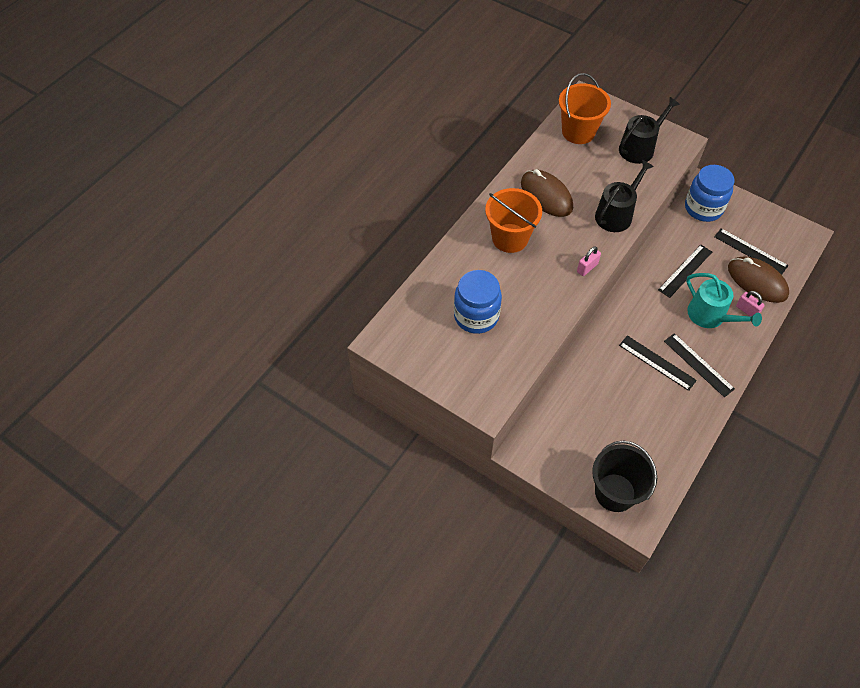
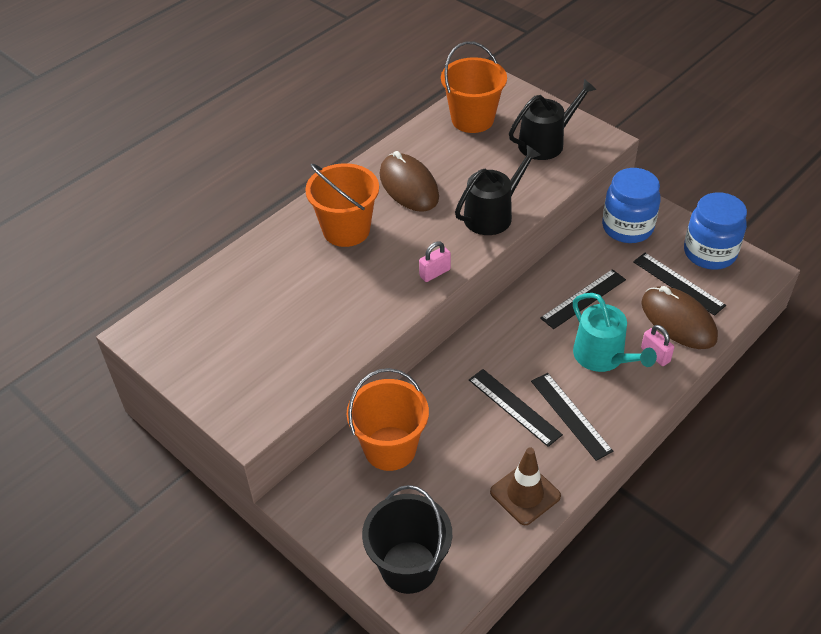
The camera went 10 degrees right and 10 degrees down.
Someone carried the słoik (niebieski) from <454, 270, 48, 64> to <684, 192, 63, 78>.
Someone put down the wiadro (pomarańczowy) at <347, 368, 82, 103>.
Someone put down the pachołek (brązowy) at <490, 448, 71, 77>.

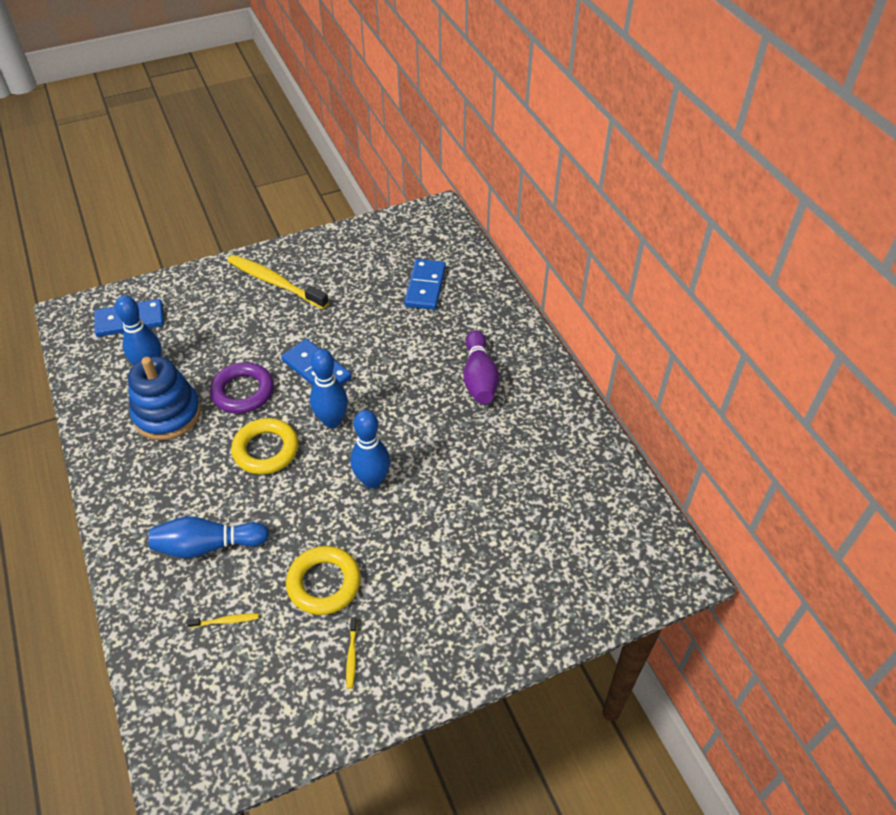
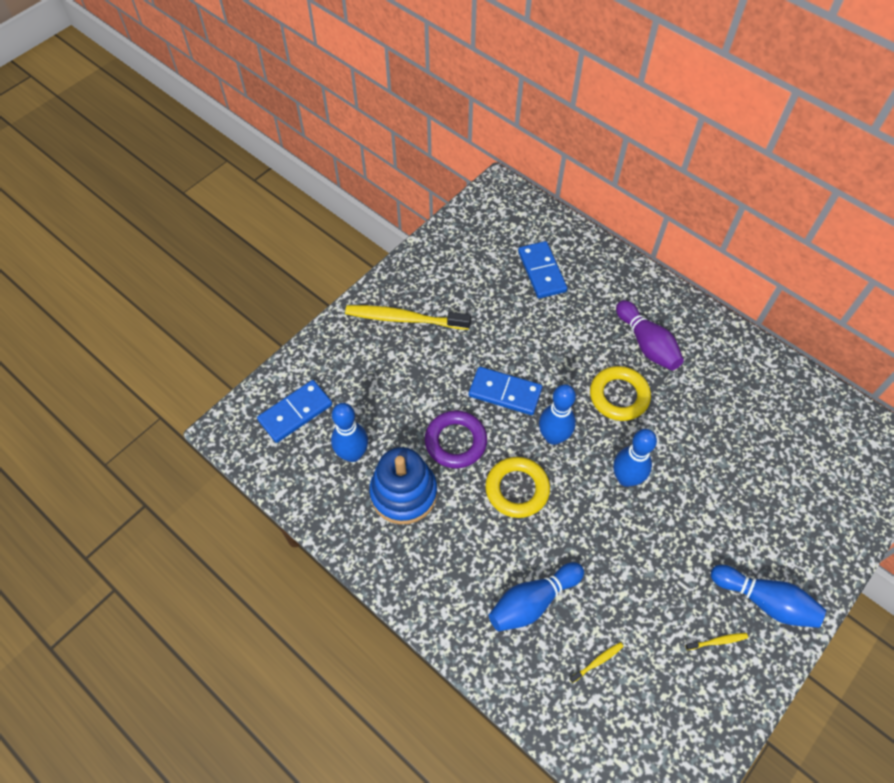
The camera went 25 degrees left and 10 degrees up.
Someone carried the pierścień (żółty) from <286, 546, 75, 69> to <590, 366, 61, 55>.
Someone rotated the szczoteczka do zębów (żółty) at <346, 617, 11, 72> by 75 degrees counterclockwise.
Someone put down the kręgiel (niebieski) at <711, 565, 115, 63>.

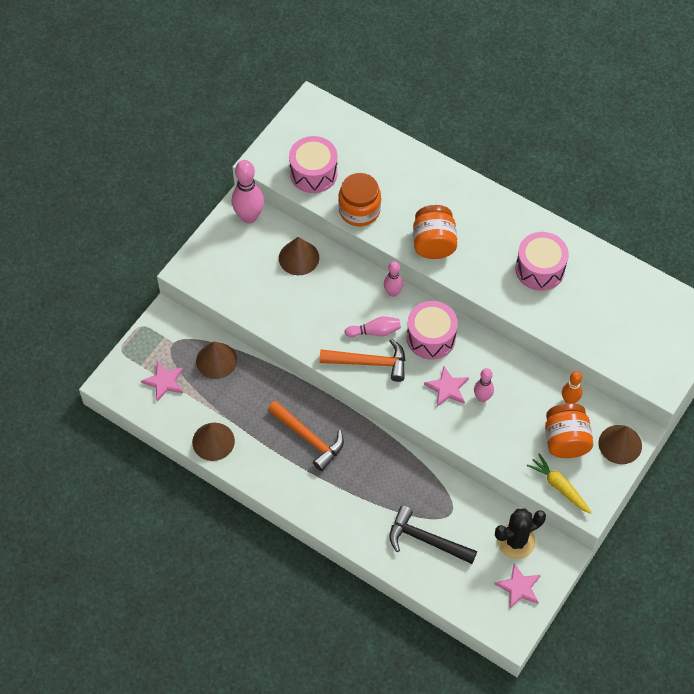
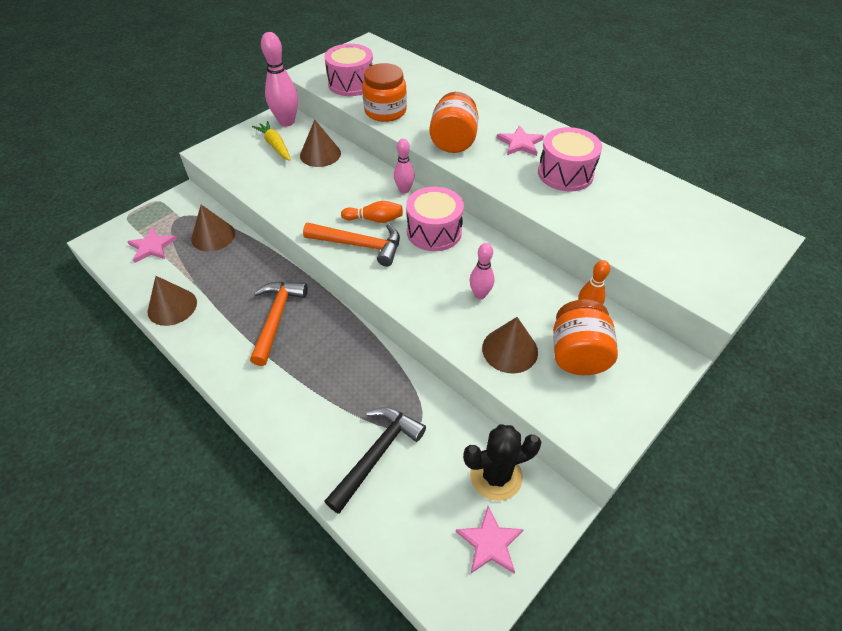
The camera went 10 degrees right and 10 degrees down.
Someone rotated the młotek (pomarańczowy) at <268, 401, 76, 70> by 135 degrees counterclockwise.
Someone repainted the kręgiel (różowy) at <344, 317, 57, 21>, which became the kręgiel (pomarańczowy) at <341, 201, 62, 22>.
Someone rotated the młotek (czarny) at <389, 506, 88, 58> by 90 degrees clockwise.
Someone carried the gwiazda (różowy) from <424, 366, 45, 41> to <496, 125, 48, 31>.
Someone carried the marchewka (żółty) from <526, 453, 66, 61> to <252, 121, 39, 40>.
Someone carried the stożek (brązowy) from <598, 425, 44, 39> to <482, 317, 56, 57>.

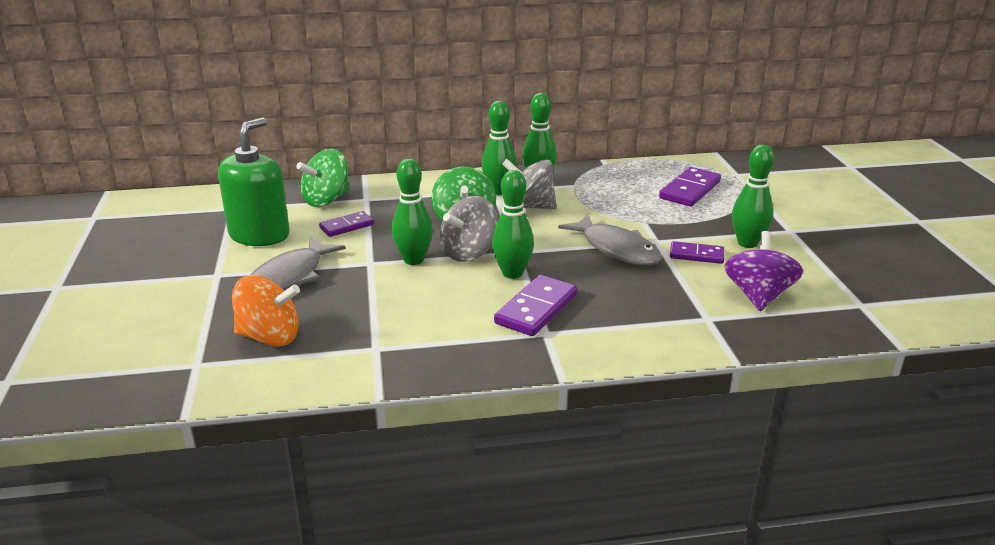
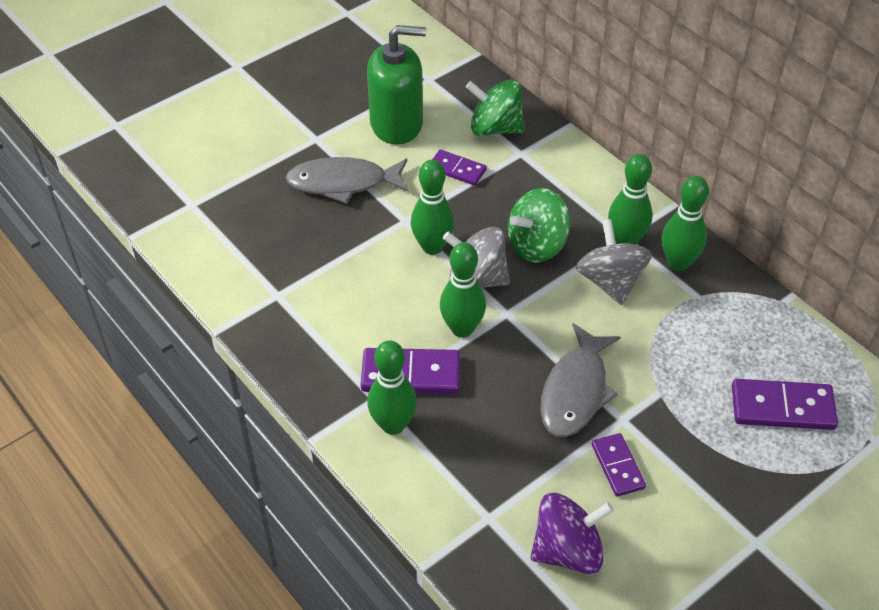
The camera went 60 degrees right and 20 degrees up.
Someone took away the bączek (pomarańczowy) at <232, 275, 68, 72>.
Someone carried the kręgiel (zielony) from <732, 145, 42, 103> to <367, 340, 50, 95>.

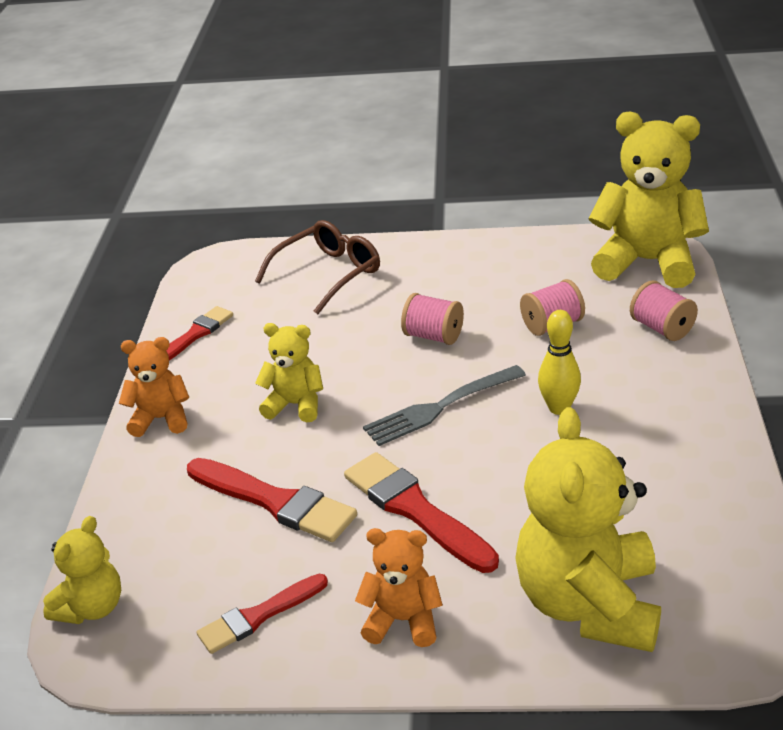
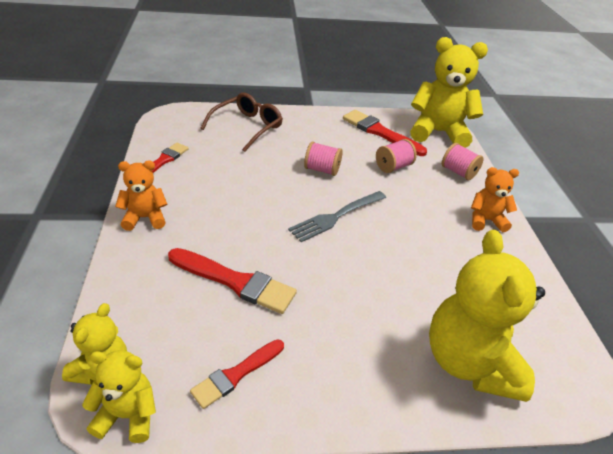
The camera went 15 degrees left and 5 degrees up.
Someone carried the miś (żółty) from <255, 323, 68, 99> to <82, 350, 74, 93>.
Someone carried the pędzel (czerwony) from <344, 452, 155, 121> to <343, 110, 84, 46>.
Someone carried the miś (pomarańczowy) from <355, 528, 88, 119> to <471, 167, 48, 65>.
Someone took away the kręgiel (żółty) at <538, 310, 43, 105>.

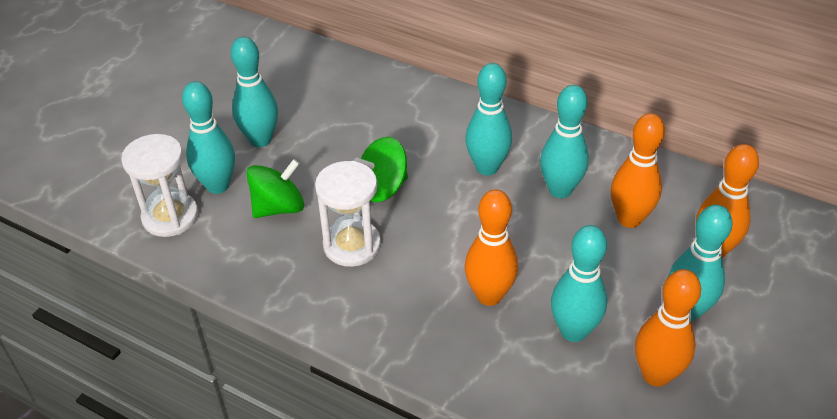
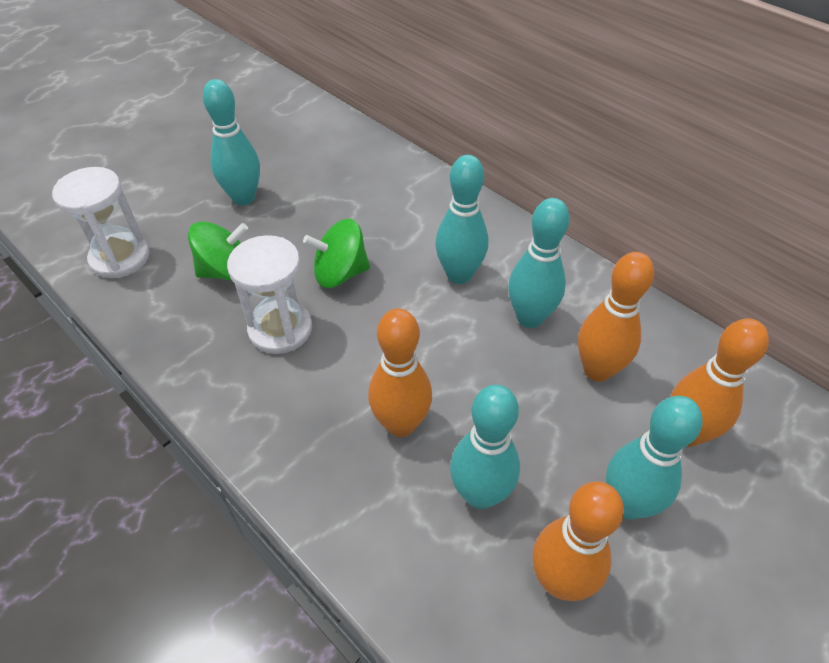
The camera went 15 degrees right and 5 degrees up.
Someone took away the kręgiel (turkusowy) at <182, 81, 53, 113>.

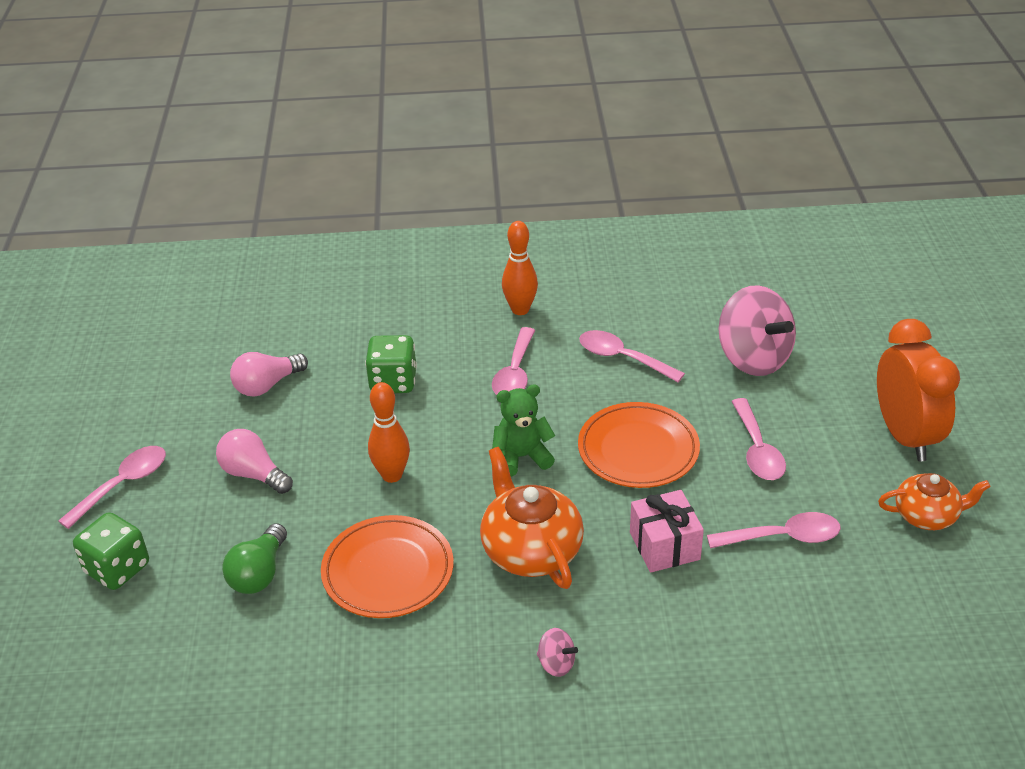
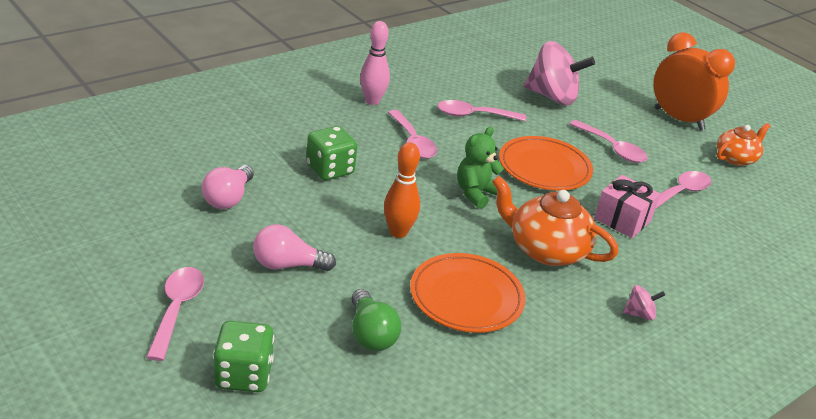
The camera went 40 degrees left and 5 degrees down.
Someone repainted the kręgiel (pomarańczowy) at <502, 221, 36, 94>, which became the kręgiel (różowy) at <360, 21, 30, 84>.

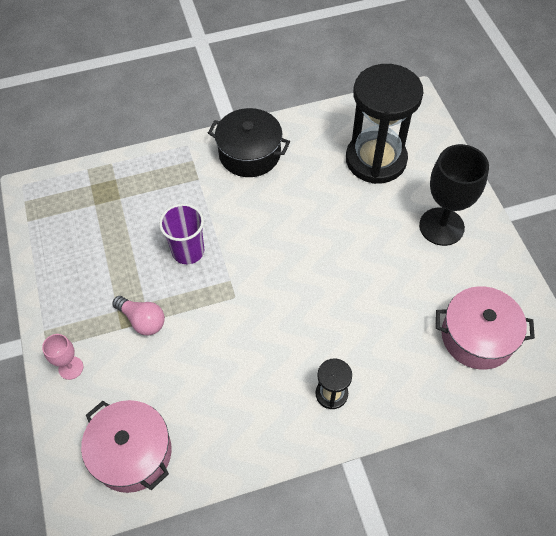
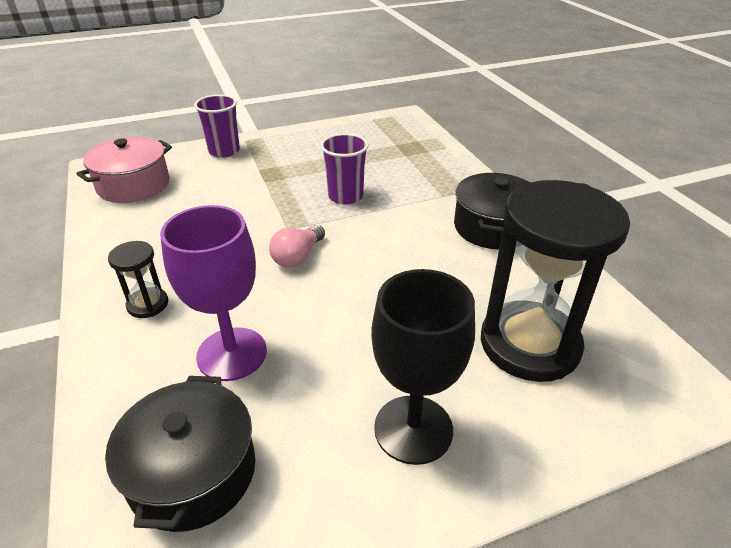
The camera went 85 degrees right and 20 degrees down.
Someone swapped the kielich (różowy) at <42, 334, 41, 46> for the szklanka (fioletowy) at <194, 94, 46, 64>.
Someone carried the żarówka (różowy) from <112, 296, 53, 40> to <269, 225, 56, 43>.
Someone repainted the garnek (różowy) at <436, 286, 99, 83>, which became the garnek (czarny) at <105, 376, 150, 156>.
Someone put down the kielich (fioletowy) at <160, 205, 107, 176>.

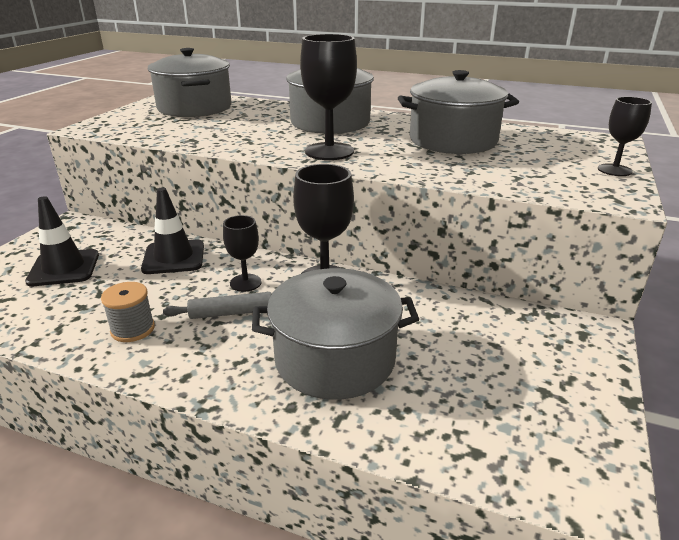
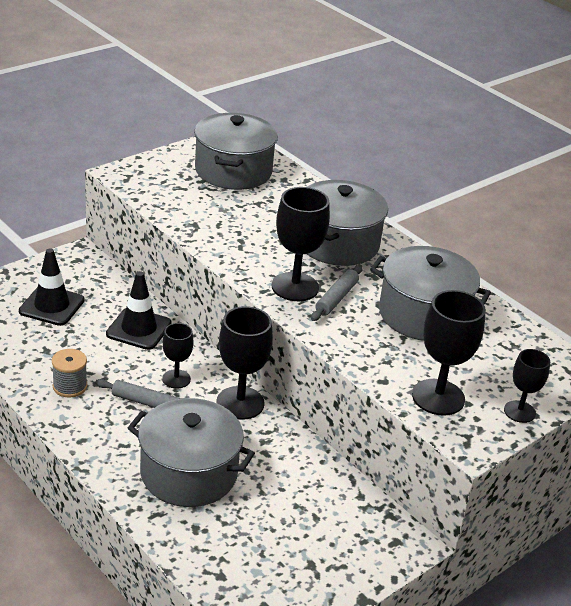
The camera went 25 degrees right and 5 degrees up.
Someone put down the wałek do ciasta (szary) at <311, 265, 52, 56>.
Someone put down the kielich (czarny) at <412, 290, 74, 126>.

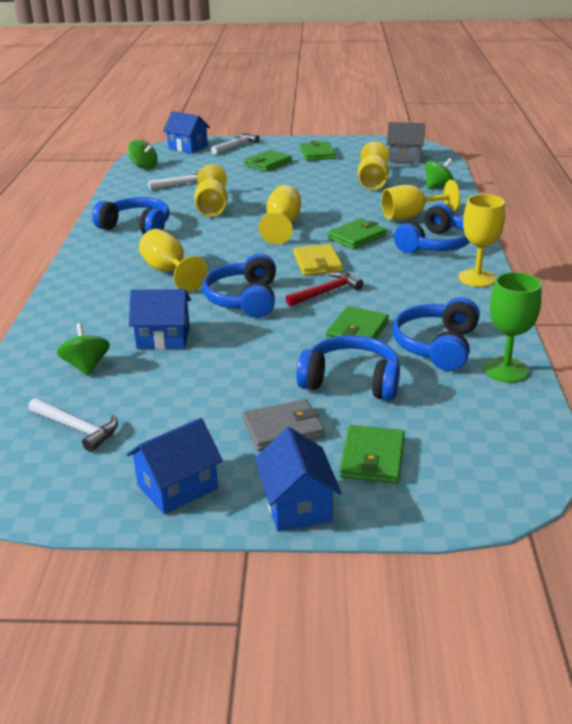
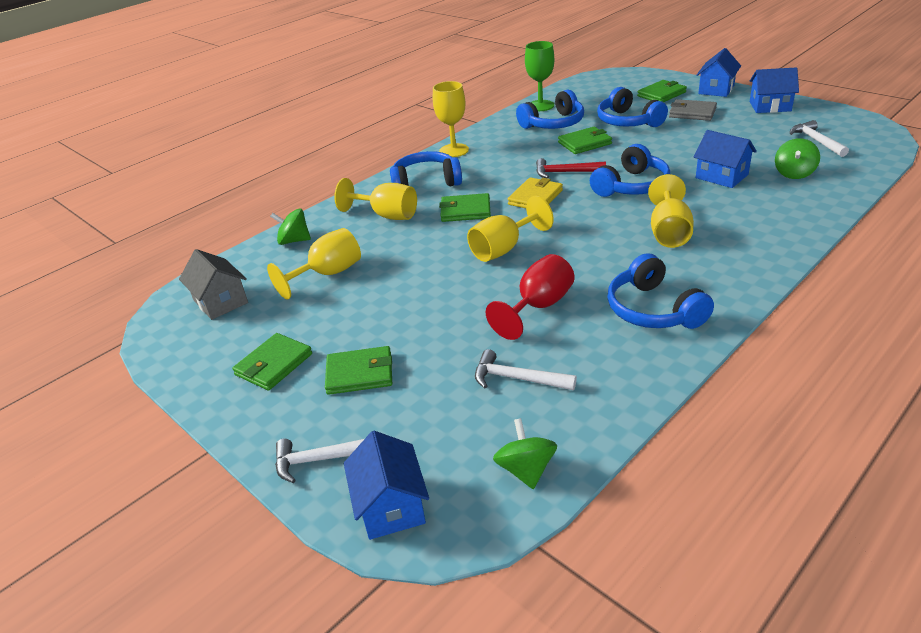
The camera went 135 degrees left and 5 degrees up.
Someone repainted the kielich (żółty) at <194, 164, 34, 53>, which became the kielich (czerwony) at <486, 254, 88, 86>.

